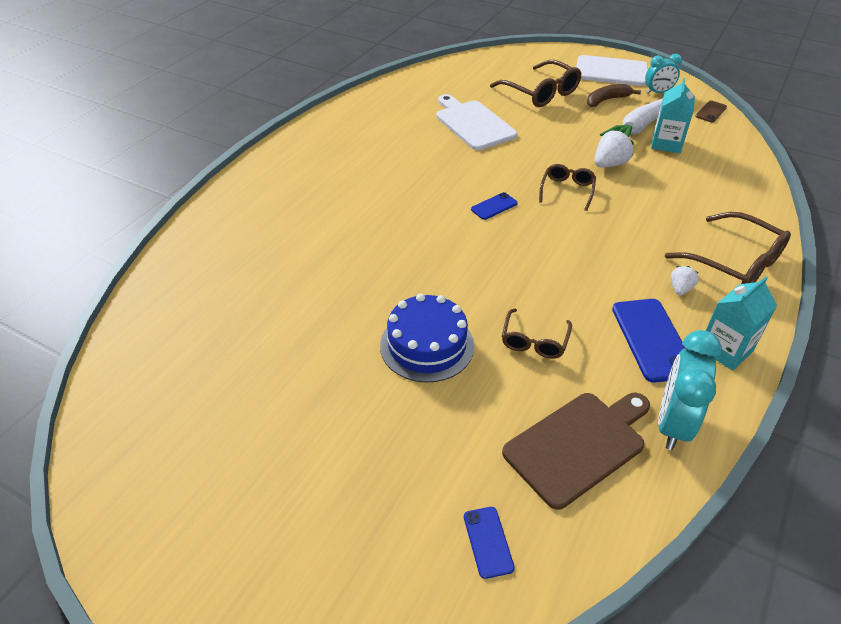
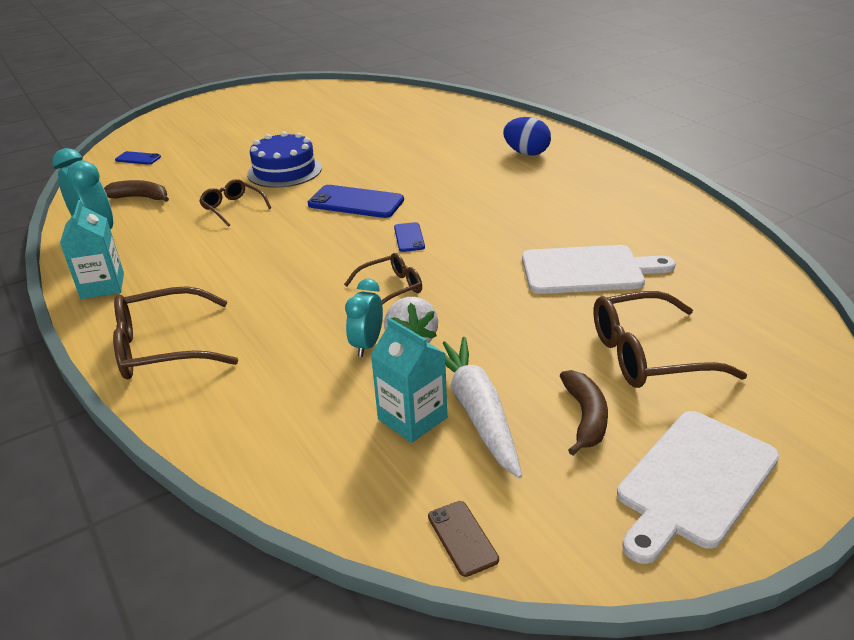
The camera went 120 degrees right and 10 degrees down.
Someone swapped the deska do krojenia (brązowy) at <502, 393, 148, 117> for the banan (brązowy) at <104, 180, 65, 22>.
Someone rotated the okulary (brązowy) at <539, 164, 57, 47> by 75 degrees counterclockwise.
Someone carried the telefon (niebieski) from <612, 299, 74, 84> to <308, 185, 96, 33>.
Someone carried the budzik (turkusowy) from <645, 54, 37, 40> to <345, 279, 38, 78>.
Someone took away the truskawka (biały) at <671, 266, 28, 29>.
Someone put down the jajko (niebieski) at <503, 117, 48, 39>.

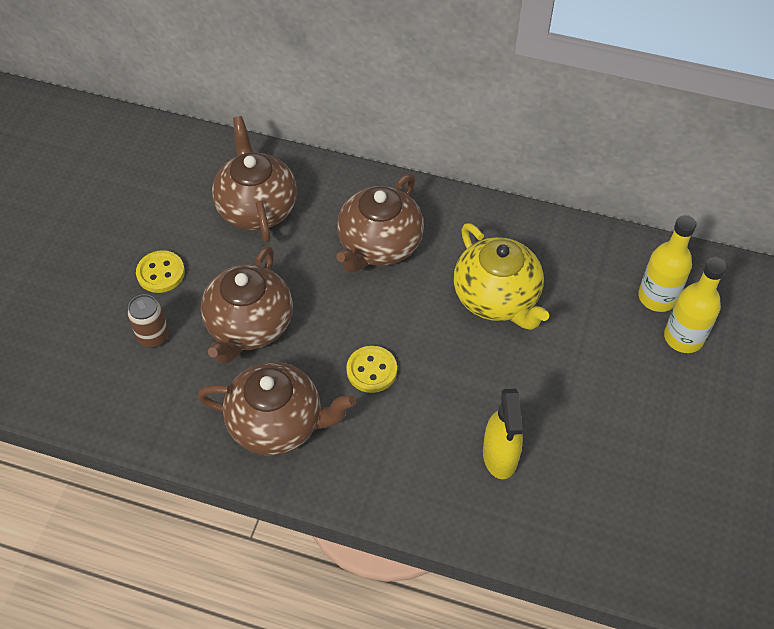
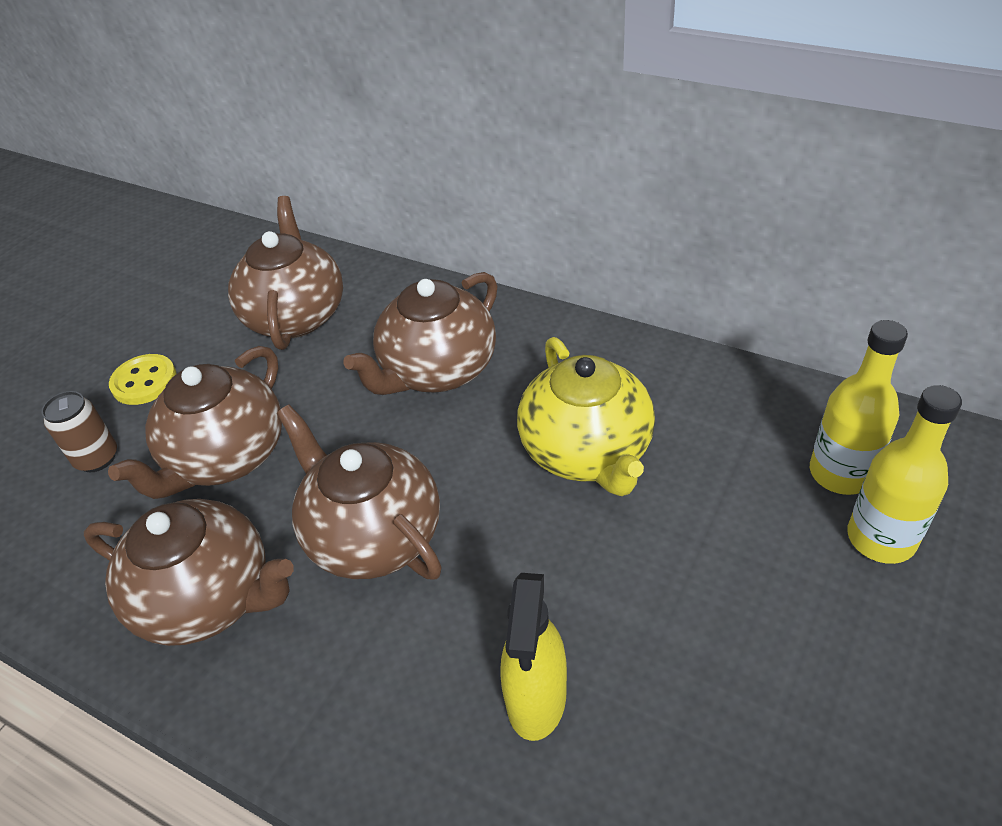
The camera went 15 degrees right and 10 degrees down.
Someone swapped the guzik (żółty) at <346, 346, 51, 47> for the imbryk (brązowy) at <277, 405, 164, 174>.

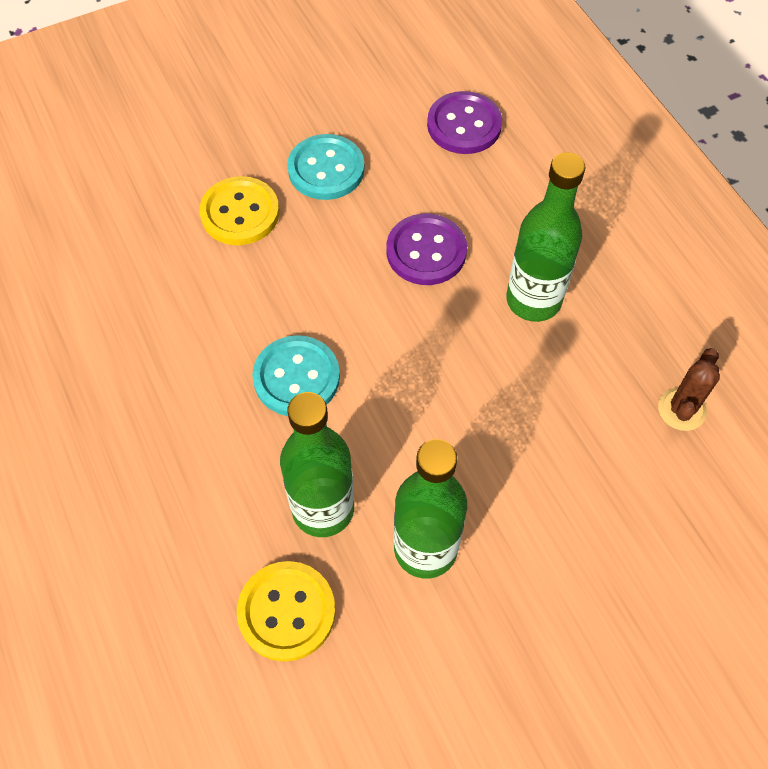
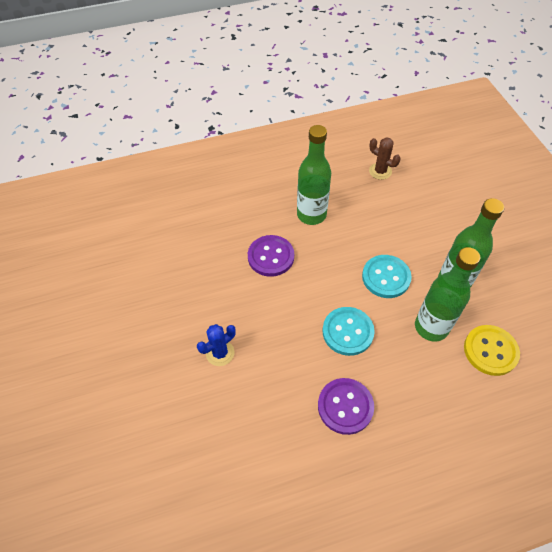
The camera went 80 degrees left and 5 degrees down.
Someone swapped the guzik (żółty) at <199, 176, 80, 69> for the kaktus (niebieski) at <197, 324, 39, 42>.
Someone carried the guzik (turkusowy) from <287, 134, 78, 66> to <362, 255, 50, 43>.
Someone carried the guzik (fioletowy) from <427, 91, 75, 63> to <318, 378, 56, 57>.

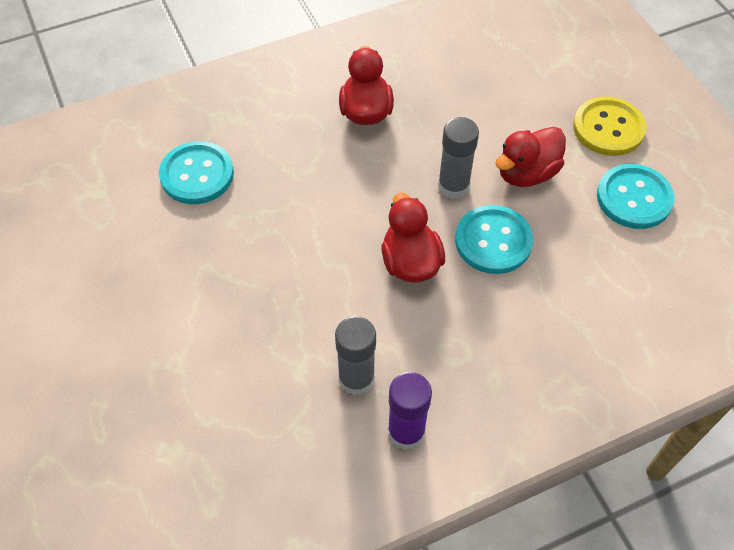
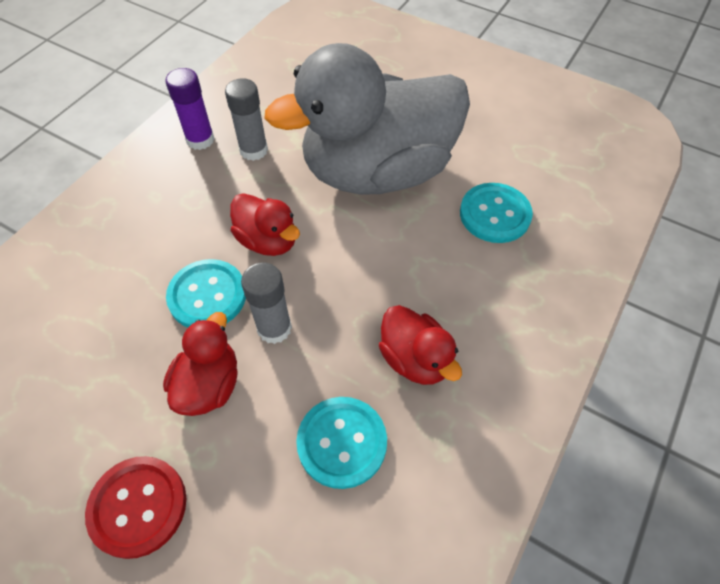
The camera went 145 degrees right and 0 degrees up.
Someone repainted the guzik (żółty) at <573, 97, 73, 59>, which became the guzik (czerwony) at <85, 456, 101, 103>.
Someone carried the guzik (turkusowy) from <597, 164, 78, 65> to <296, 397, 91, 92>.
Someone put down the kaczka (szary) at <264, 43, 206, 151>.

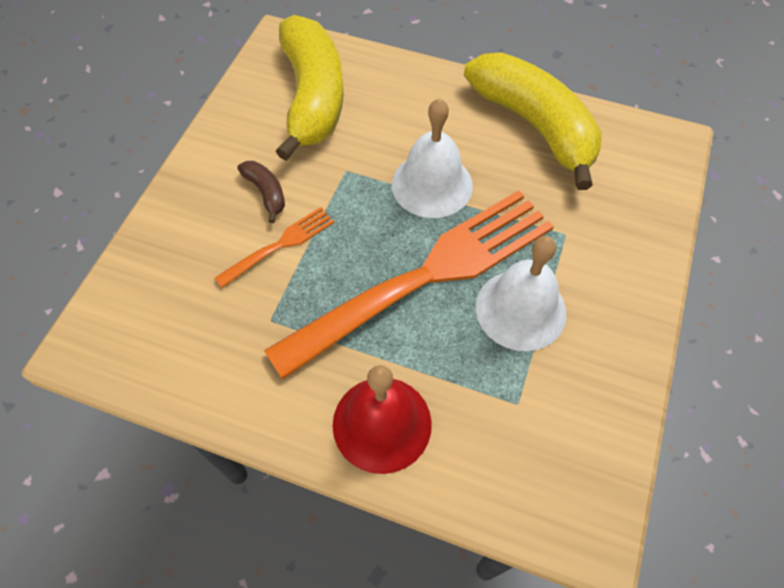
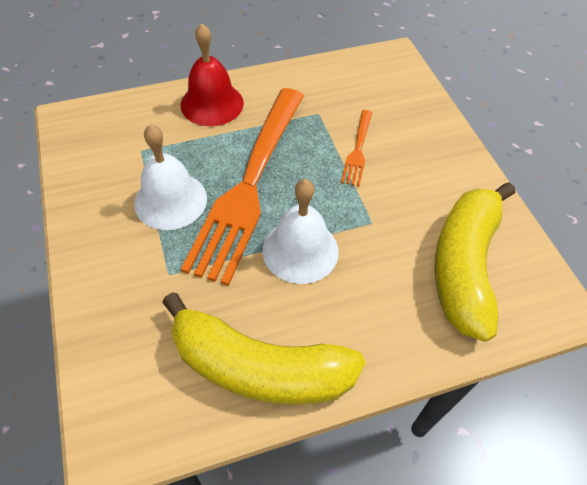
The camera went 140 degrees right and 5 degrees down.
Someone took away the banan (brązowy) at <238, 161, 47, 62>.
Someone rotated the banan (żółty) at <276, 15, 68, 146> by 60 degrees clockwise.

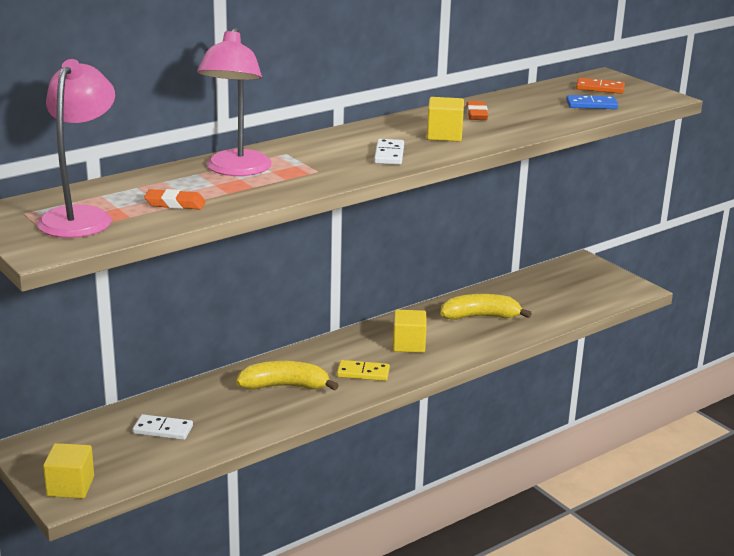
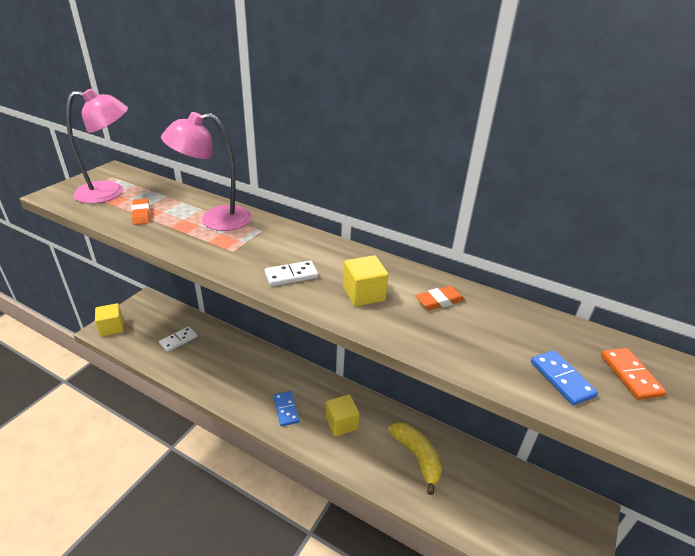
The camera went 65 degrees right and 10 degrees up.
Someone rotated the kostka domina (biały) at <133, 414, 60, 26> by 60 degrees clockwise.
Someone took away the banan (żółty) at <236, 361, 103, 30>.
Someone repainted the kostka domina (żółty) at <337, 360, 53, 21>, which became the kostka domina (niebieski) at <273, 391, 27, 36>.

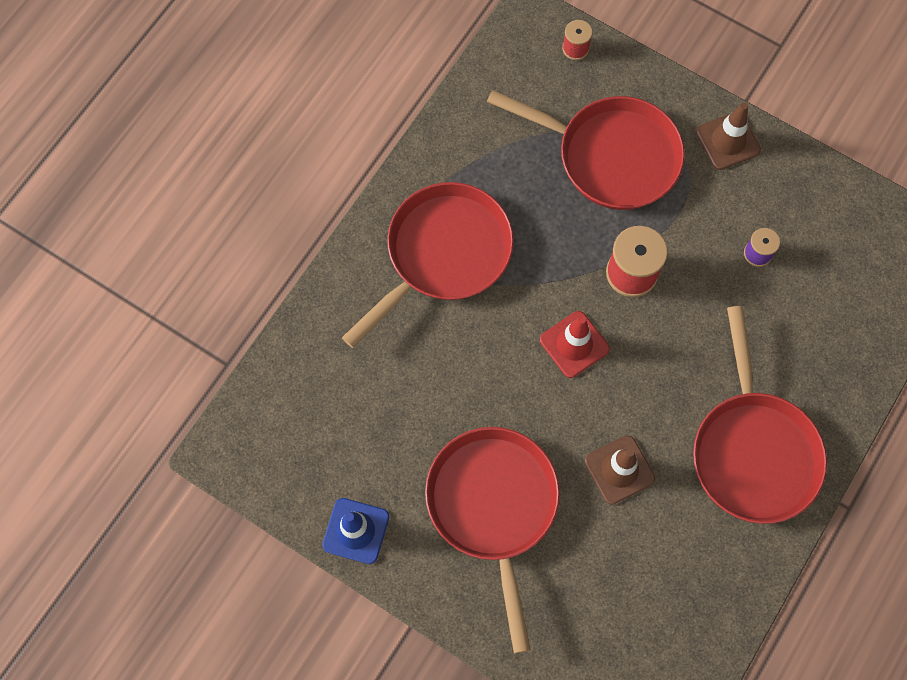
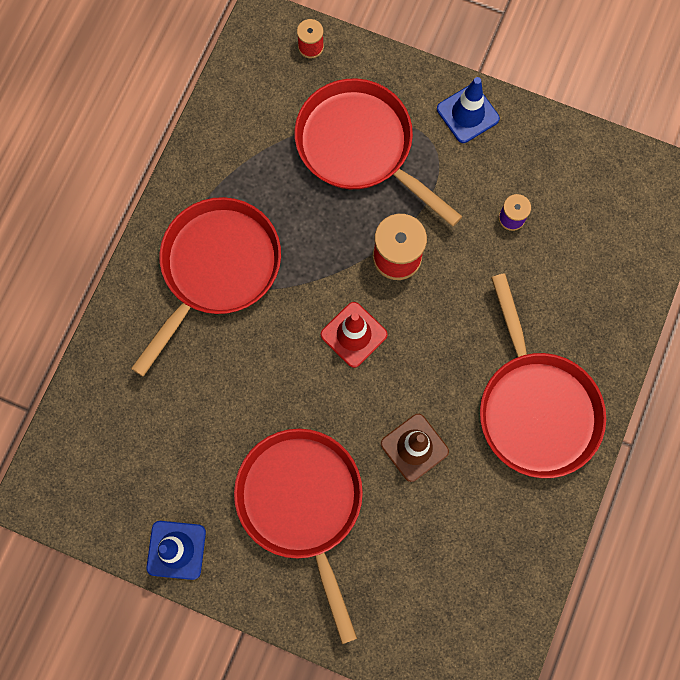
The camera went 10 degrees left and 5 degrees up.
Someone rotated the patelnia (czerwony) at <487, 90, 198, 120> by 150 degrees counterclockwise.
Someone repainted the pachołek (brązowy) at <696, 102, 65, 68>, which became the pachołek (niebieski) at <437, 77, 63, 66>.

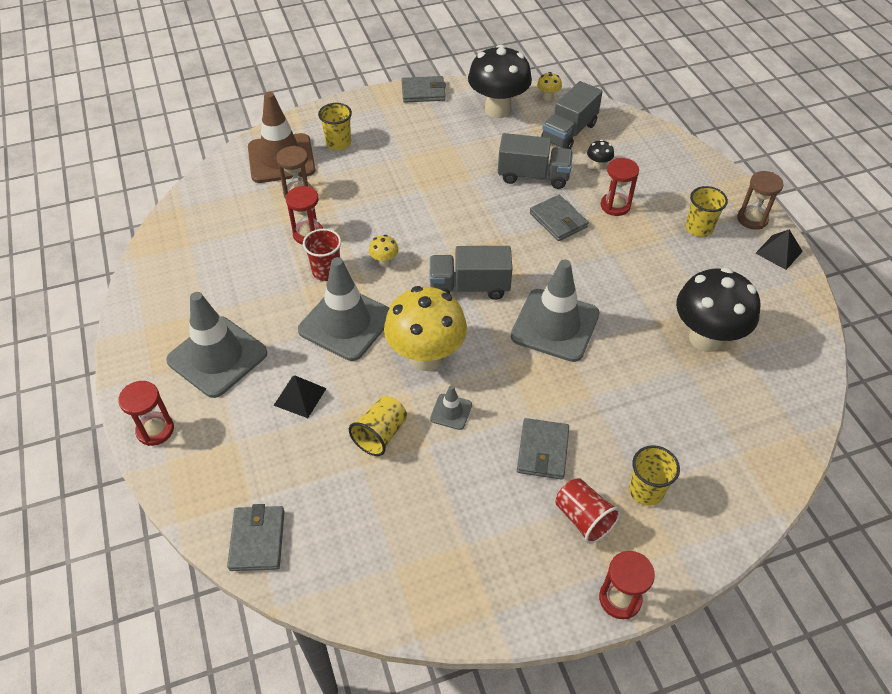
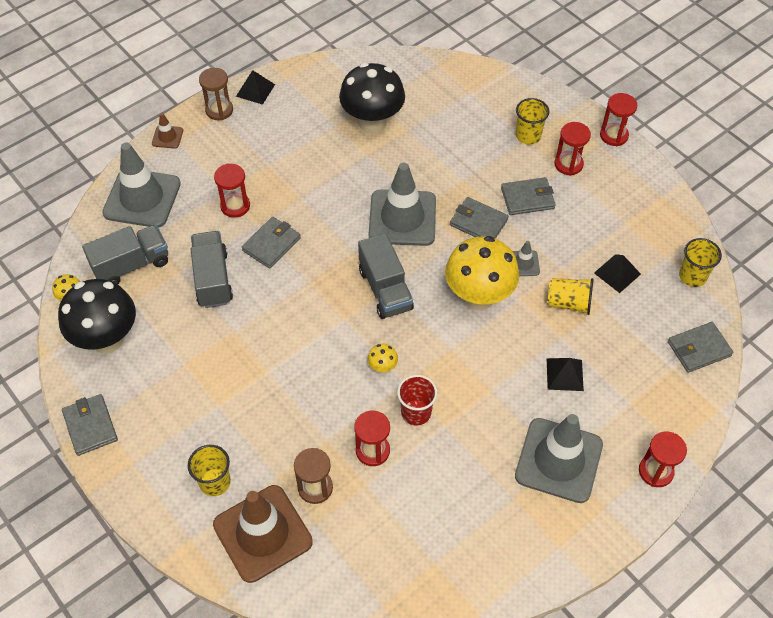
The camera went 110 degrees left and 5 degrees up.
Someone carried the pachołek (szary) from <298, 257, 91, 104> to <102, 142, 79, 86>.
Someone rotated the ciężarówka (szary) at <541, 81, 62, 68> by 45 degrees counterclockwise.
Someone swapped the szklanka (czerwony) at <555, 478, 66, 66> for the klepsydra (czerwony) at <555, 122, 36, 54>.
Someone took away the grzyb (czarny) at <587, 140, 27, 30>.
Someone carried the szklanka (żółty) from <686, 186, 42, 51> to <679, 238, 43, 49>.
Someone put down the pachołek (brązowy) at <152, 113, 31, 36>.
Someone put down the portfel (szary) at <450, 197, 59, 42>.
Someone put down the piramida (czarny) at <594, 254, 47, 39>.

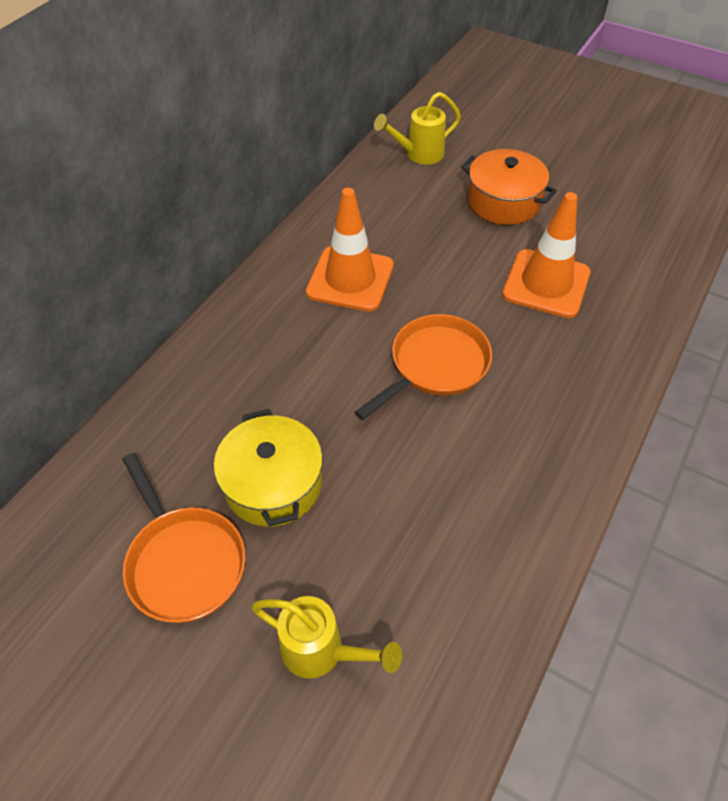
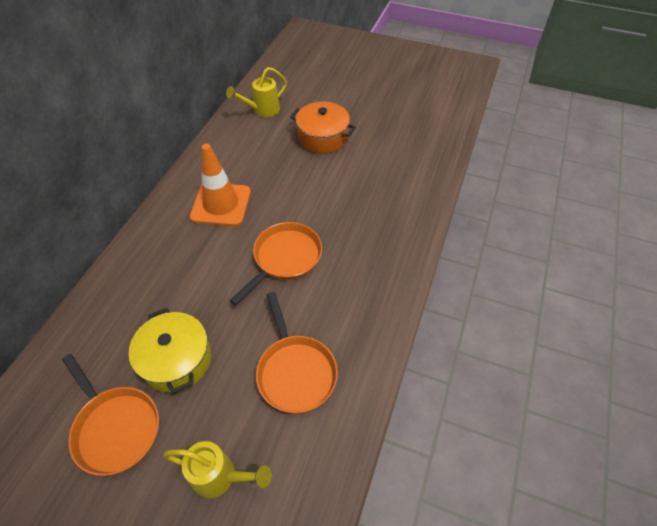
The camera went 10 degrees left and 0 degrees up.
Someone took away the pachołek (pomarańczowy) at <502, 192, 88, 126>.
Someone put down the patelnia (pomarańczowy) at <256, 292, 82, 121>.

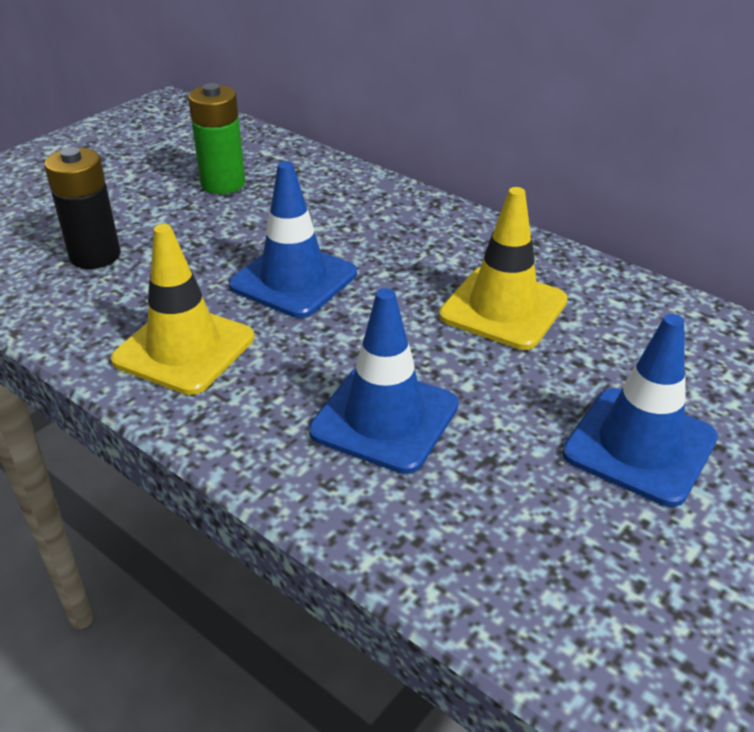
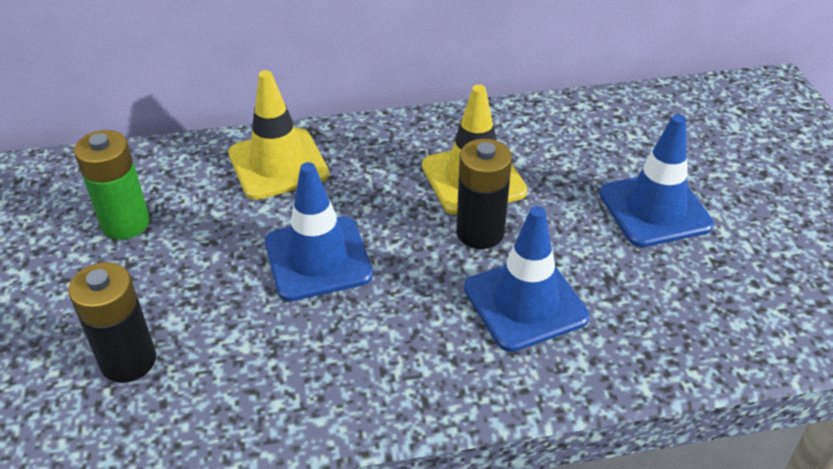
The camera went 50 degrees left and 5 degrees up.
Someone carried the pachołek (żółty) from <111, 224, 143, 171> to <228, 70, 101, 130>.
Someone put down the bateria (czarny) at <456, 139, 56, 110>.

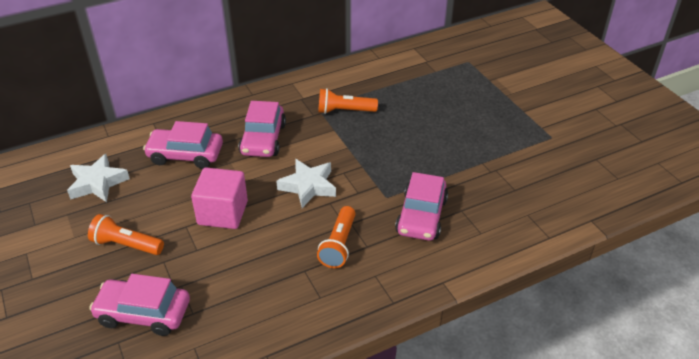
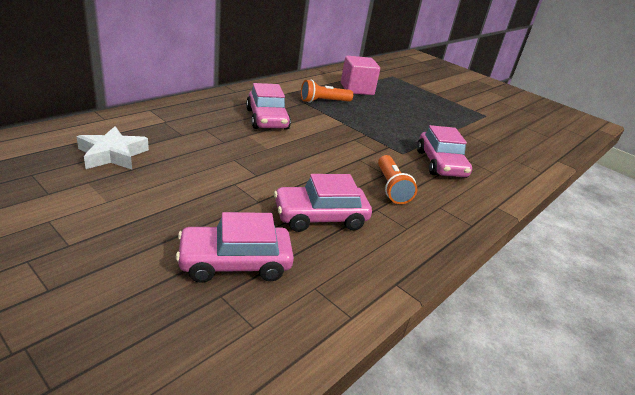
The camera went 25 degrees left and 10 degrees down.
Someone took away the latarka (pomarańczowy) at <88, 214, 76, 41>.
Someone carried the samochód (różowy) from <143, 121, 80, 48> to <274, 174, 98, 58>.
Someone carried the sześcian (różowy) from <191, 167, 57, 62> to <341, 56, 39, 39>.
Someone took away the gwiazda (biały) at <276, 159, 60, 49>.

